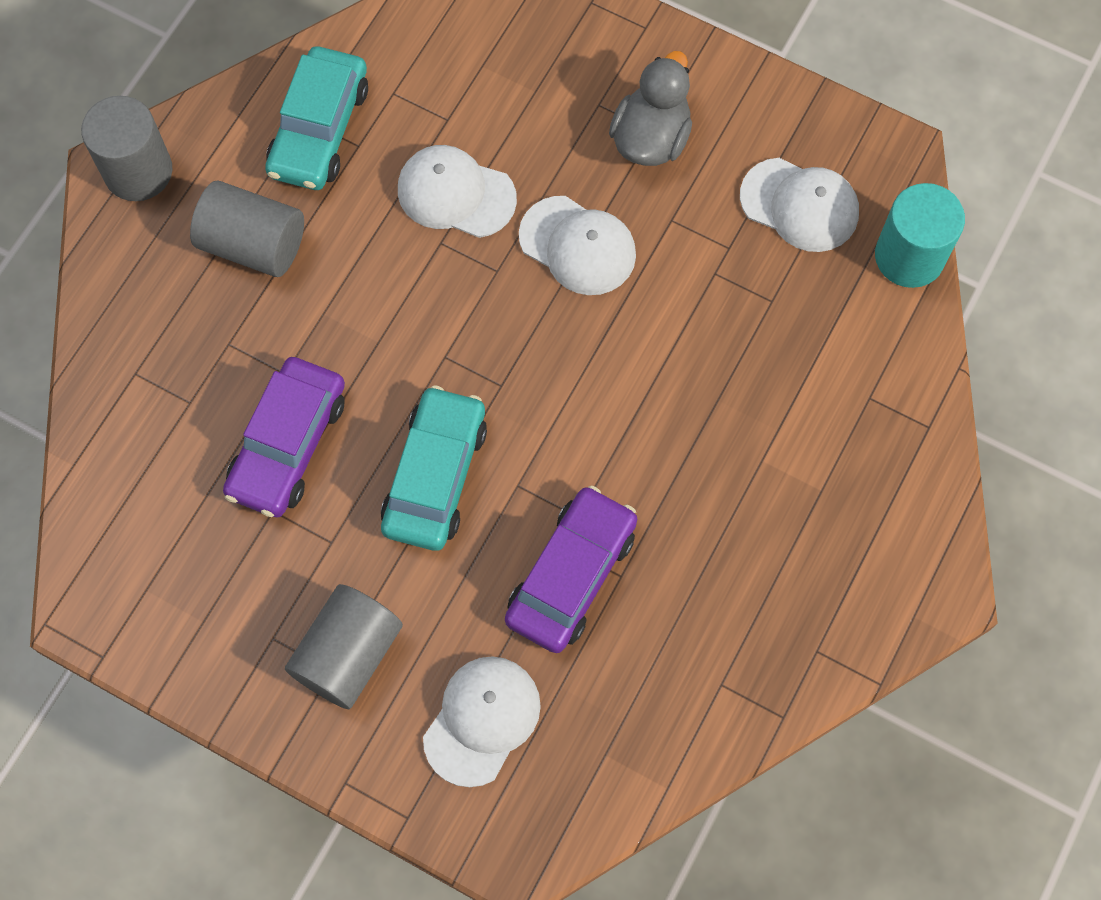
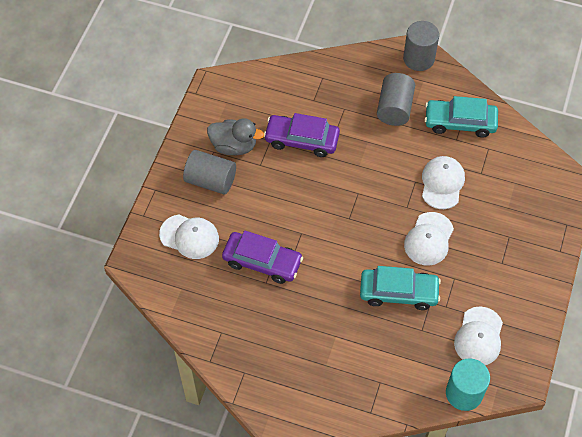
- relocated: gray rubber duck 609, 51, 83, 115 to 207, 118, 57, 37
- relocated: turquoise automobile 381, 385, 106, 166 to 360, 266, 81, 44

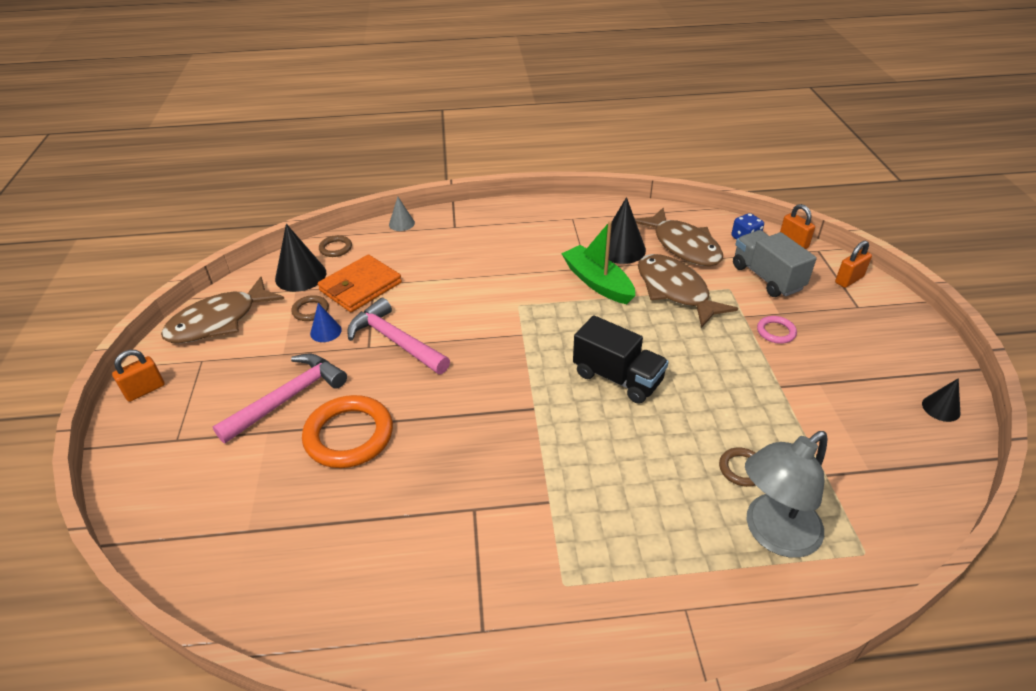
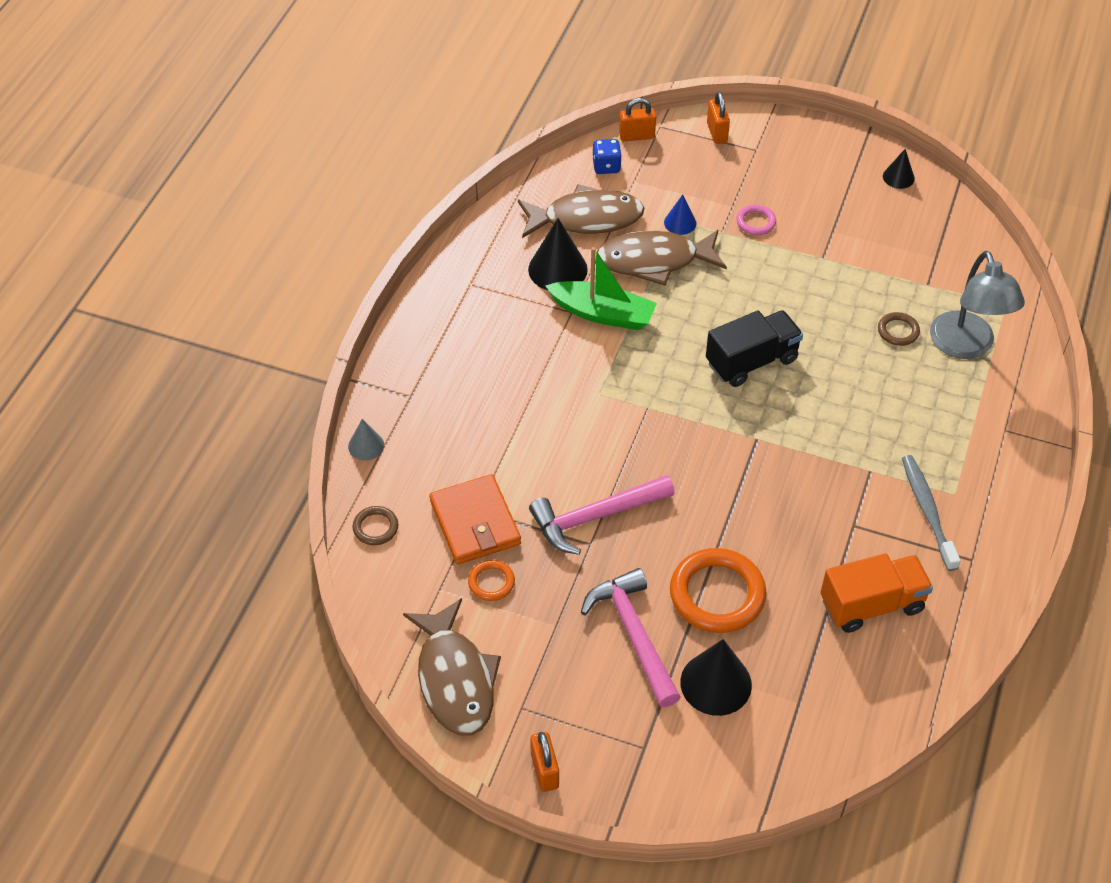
- spun: emerald sailboat 561, 221, 74, 83 = 545, 247, 112, 83 150 degrees counterclockwise
- relocated: black cone shape 275, 224, 51, 68 to 680, 639, 72, 77
- missing: gray toy truck 733, 230, 84, 67
- colour: dark brown hoop 291, 295, 38, 26 to bright orange hoop 468, 560, 47, 41
- relocated: cobalt cone shape 310, 303, 32, 39 to 664, 194, 33, 41
- appeared: gray tooth brush 902, 455, 59, 116
- appeared: bright orange toy truck 821, 553, 112, 80

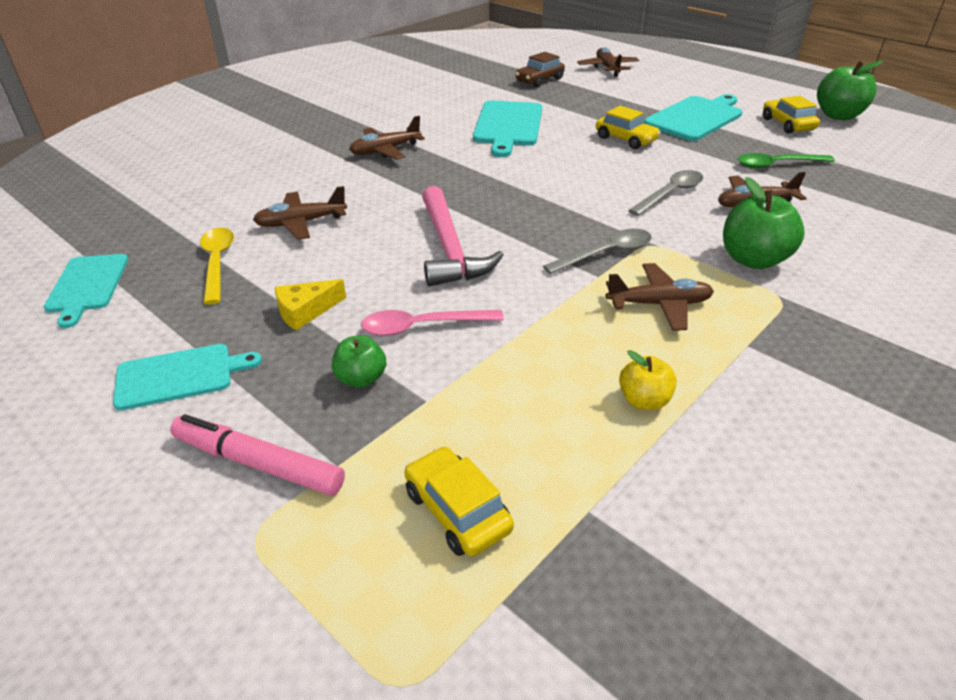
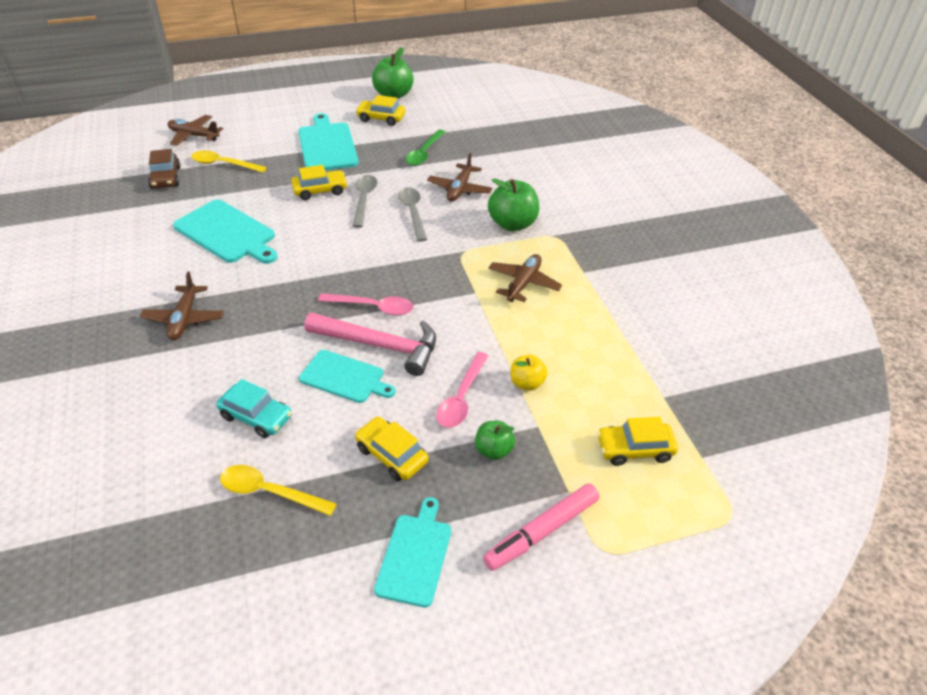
- exchanged: dark brown plane 253, 186, 94, 54 to turquoise automobile 216, 379, 76, 59
- relocated: gray teaspoon 543, 229, 109, 45 to 353, 175, 24, 53
- relocated: turquoise chopping board 44, 254, 84, 74 to 299, 350, 97, 53
- exchanged: bright yellow piece of cheese 275, 279, 71, 51 to bright yellow automobile 355, 417, 74, 64
- relocated: bright yellow toy apple 619, 350, 58, 60 to 511, 355, 37, 36
- appeared: bright yellow teaspoon 191, 150, 76, 23
- appeared: rose-pink teaspoon 318, 293, 95, 23

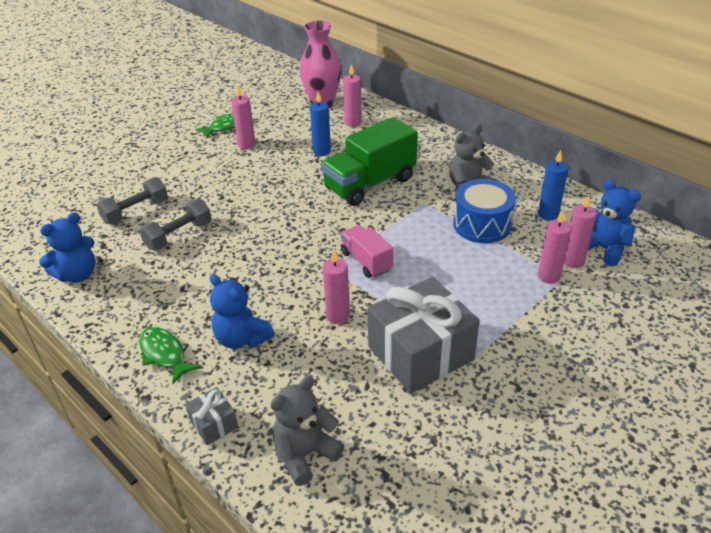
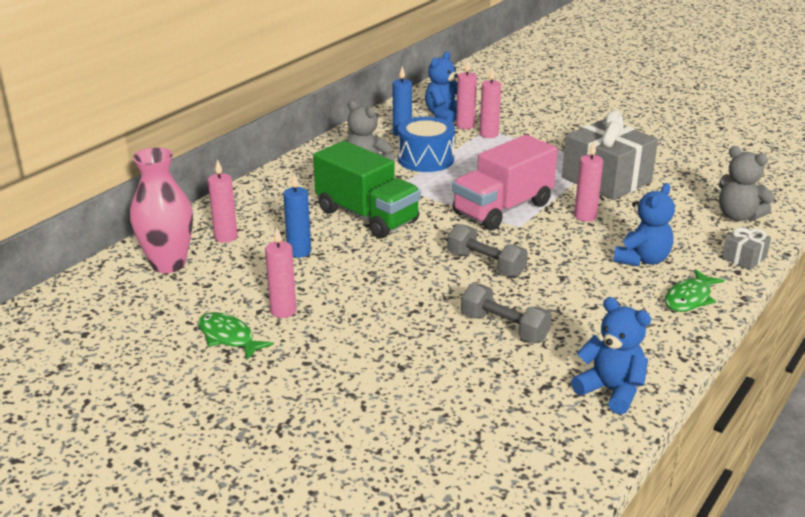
- relocated: gray free weight 96, 177, 72, 47 to 447, 224, 81, 53
- size: rose-pink toy truck 341, 225, 52, 53 = 452, 135, 106, 95 x1.78

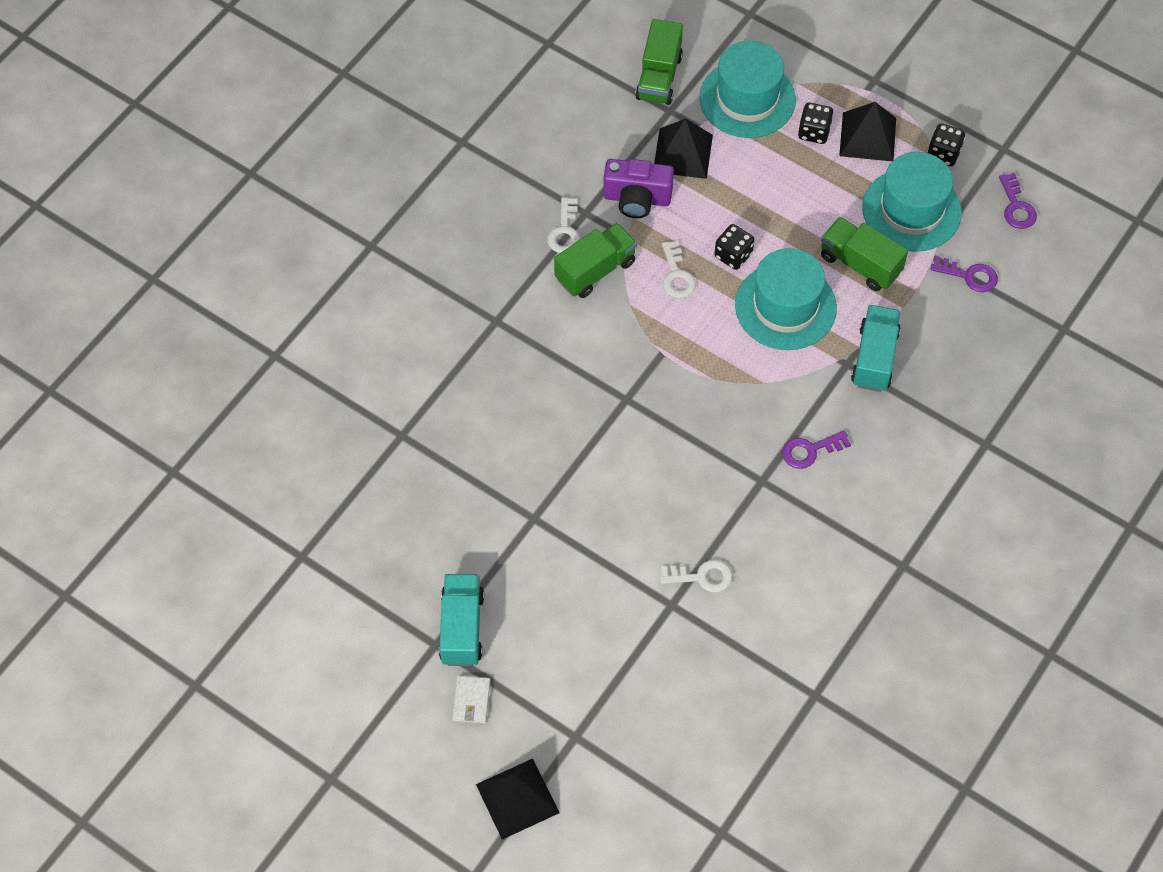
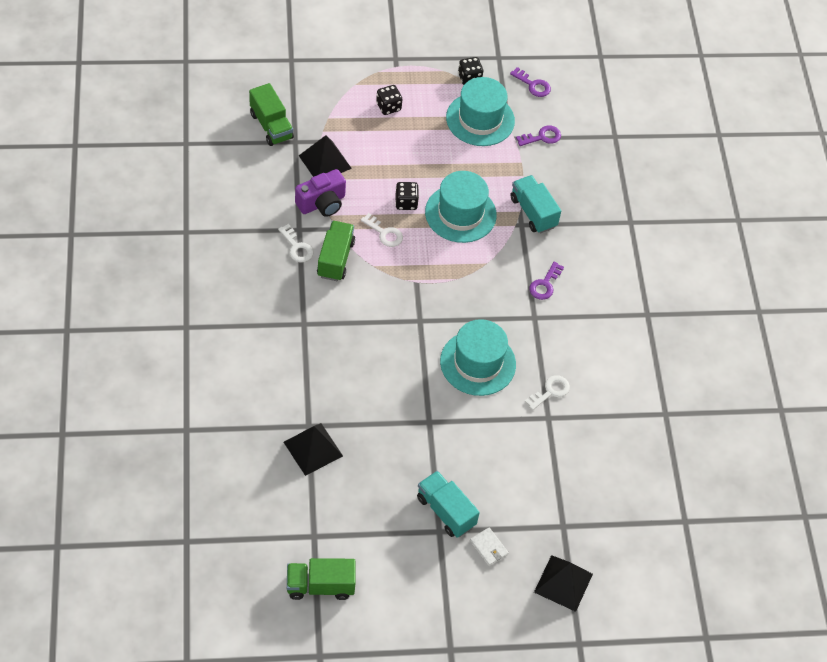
- relocated: turquoise hat 700, 41, 96, 97 to 440, 319, 76, 77
- relocated: black pyramid 839, 102, 57, 59 to 284, 423, 59, 53
- relocated: emerald toy truck 821, 217, 87, 74 to 287, 558, 68, 42

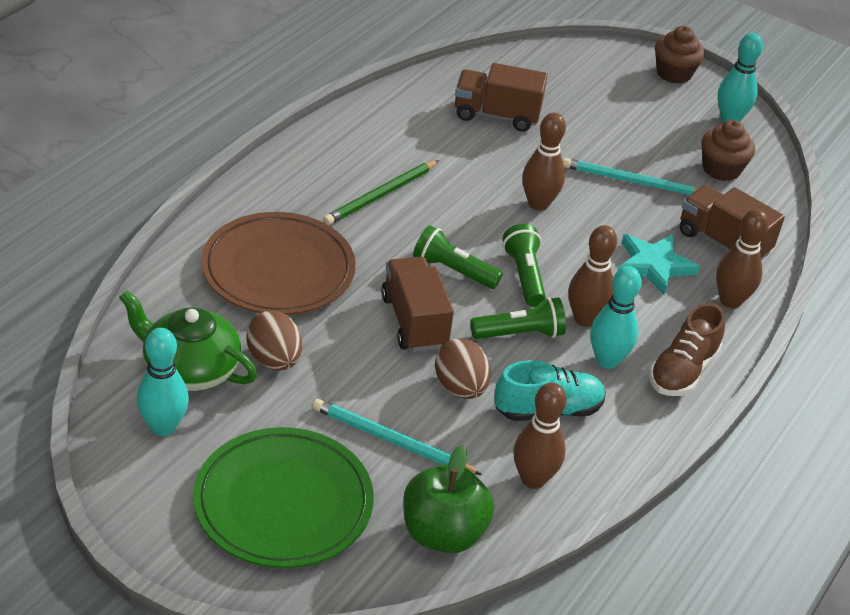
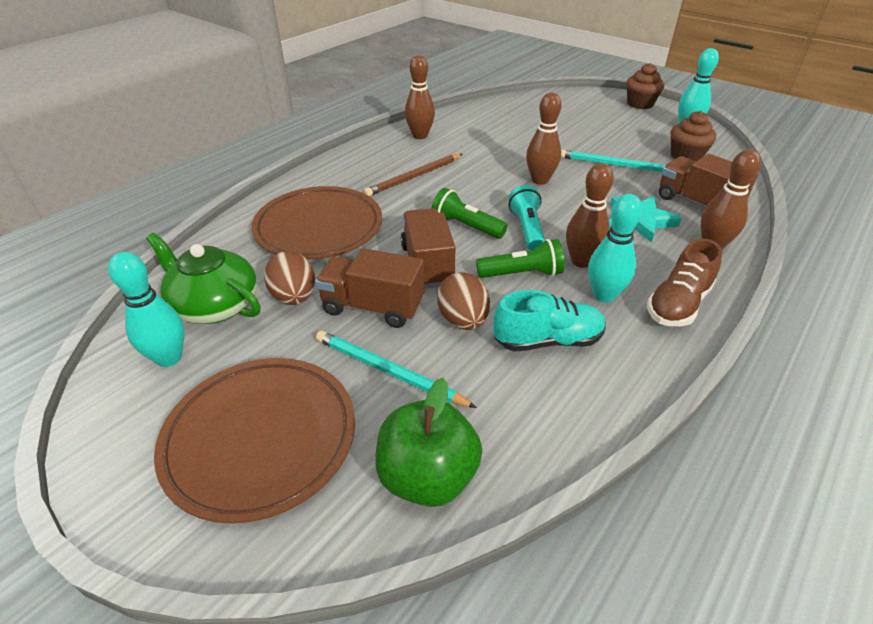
- relocated: dark brown toy truck 455, 63, 93, 69 to 315, 248, 109, 80
- colour: emerald pencil 323, 160, 116, 65 to dark brown pencil 364, 154, 98, 42
- colour: emerald flashlight 503, 224, 43, 83 to turquoise flashlight 509, 185, 36, 66
- relocated: dark brown tenpin 513, 383, 54, 106 to 405, 55, 30, 84
- colour: emerald flat dish 193, 427, 181, 141 to dark brown flat dish 154, 358, 201, 165

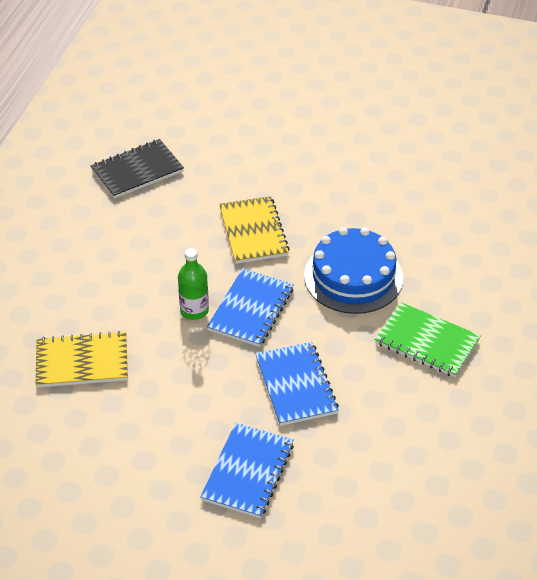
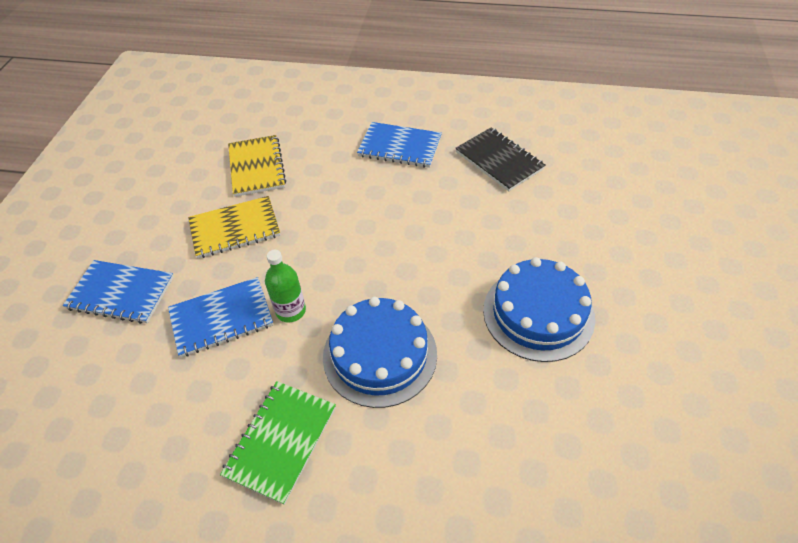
- relocated: bright yellow notebook 219, 196, 71, 68 to 188, 196, 92, 62
- relocated: emerald bottle 178, 248, 31, 72 to 265, 250, 41, 72
- relocated: cobalt notebook 207, 268, 87, 79 to 357, 122, 85, 46
- appeared: cobalt layer cake 483, 257, 112, 105

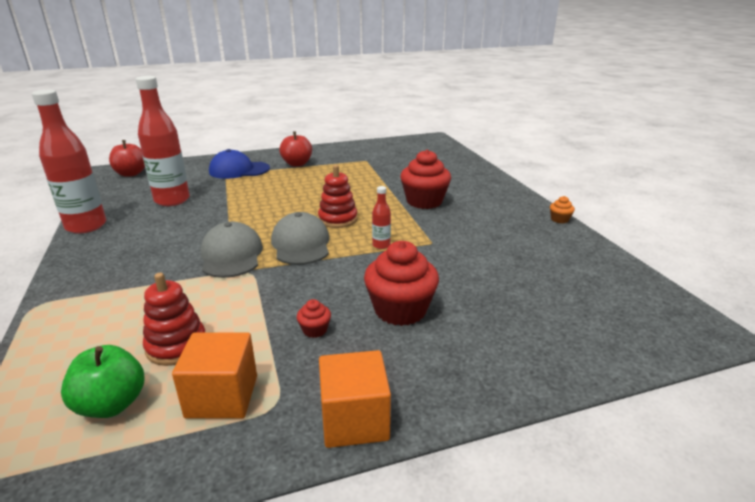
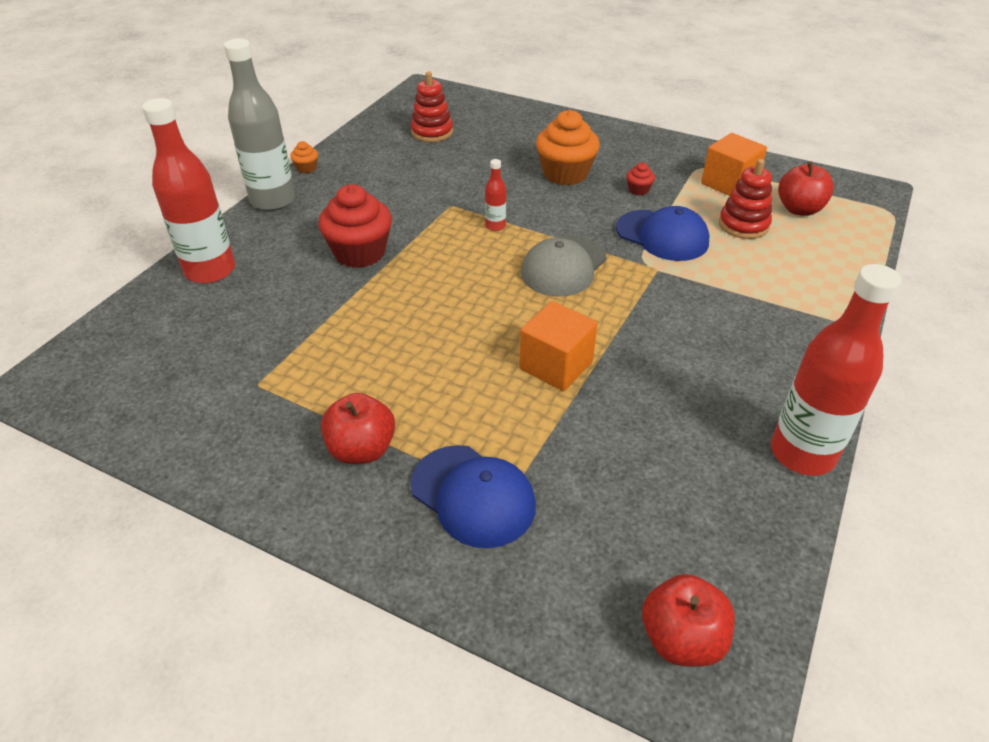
- relocated: red bottle 136, 76, 54, 130 to 142, 98, 93, 186
- relocated: red stacking toy 318, 165, 40, 63 to 411, 71, 42, 71
- missing: gray cap 201, 222, 62, 56
- colour: red cupcake 364, 241, 75, 85 to bright orange cupcake 536, 110, 64, 75
- colour: emerald toy apple 61, 345, 83, 73 to red toy apple 778, 161, 56, 55
- relocated: bright orange block 319, 350, 72, 98 to 519, 301, 79, 90
- appeared: gray bottle 224, 39, 71, 172
- appeared: cobalt cap 616, 206, 94, 55

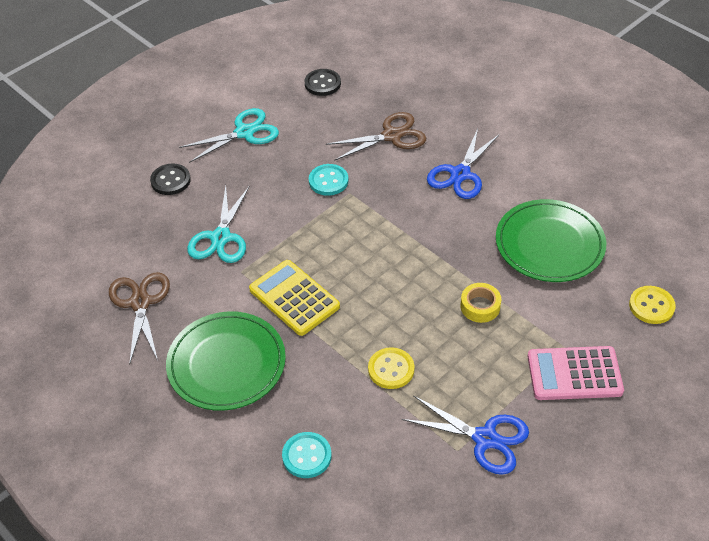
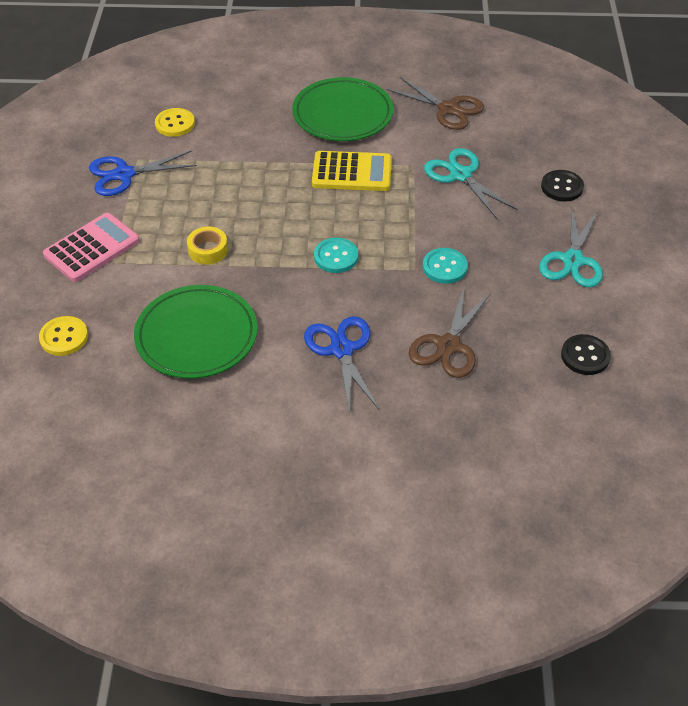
- relocated: bright yellow button 368, 347, 47, 42 to 155, 108, 40, 29
- relocated: turquoise button 282, 432, 50, 46 to 314, 238, 44, 35

